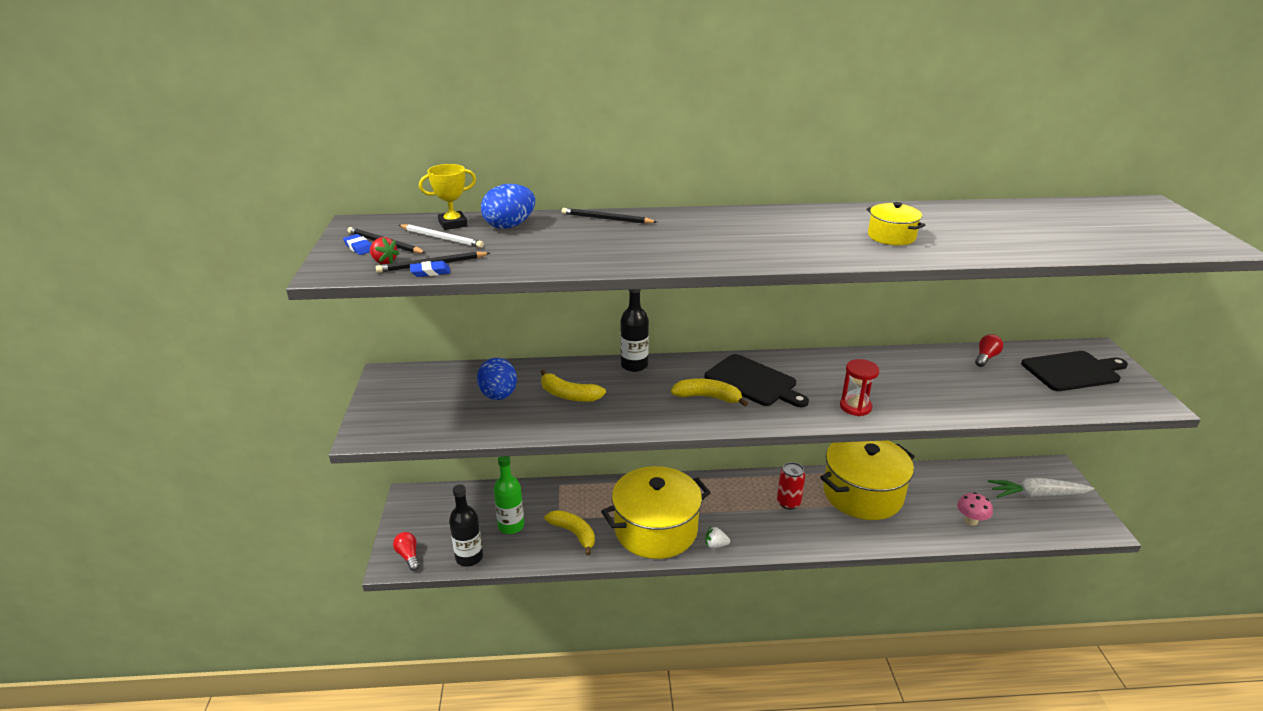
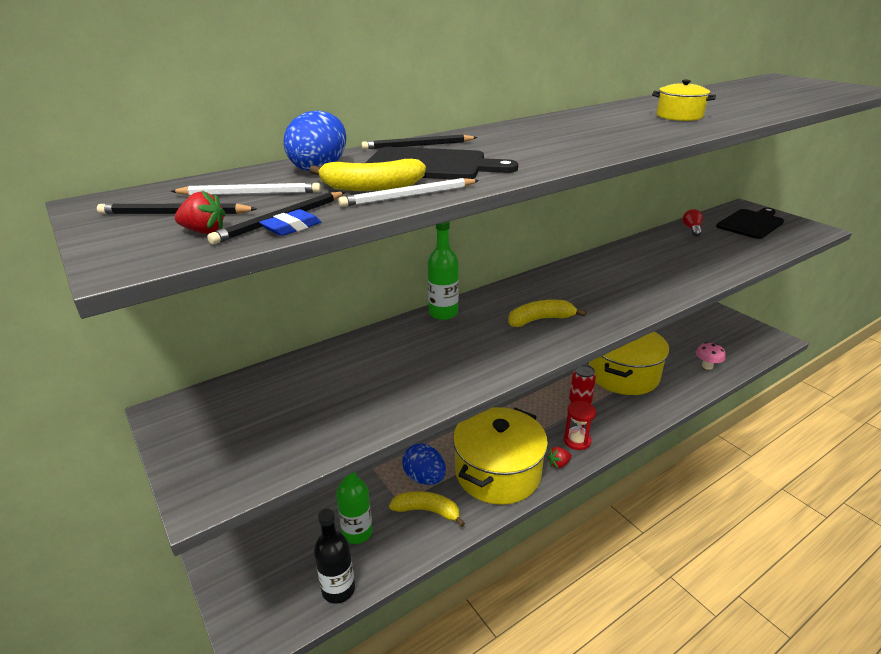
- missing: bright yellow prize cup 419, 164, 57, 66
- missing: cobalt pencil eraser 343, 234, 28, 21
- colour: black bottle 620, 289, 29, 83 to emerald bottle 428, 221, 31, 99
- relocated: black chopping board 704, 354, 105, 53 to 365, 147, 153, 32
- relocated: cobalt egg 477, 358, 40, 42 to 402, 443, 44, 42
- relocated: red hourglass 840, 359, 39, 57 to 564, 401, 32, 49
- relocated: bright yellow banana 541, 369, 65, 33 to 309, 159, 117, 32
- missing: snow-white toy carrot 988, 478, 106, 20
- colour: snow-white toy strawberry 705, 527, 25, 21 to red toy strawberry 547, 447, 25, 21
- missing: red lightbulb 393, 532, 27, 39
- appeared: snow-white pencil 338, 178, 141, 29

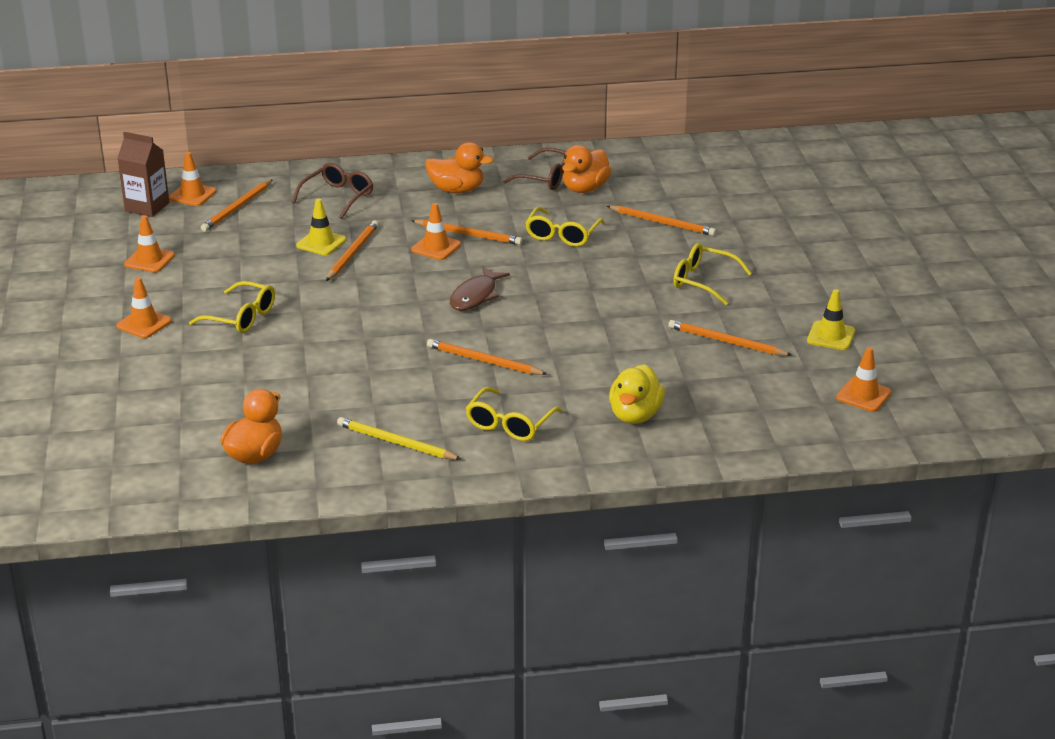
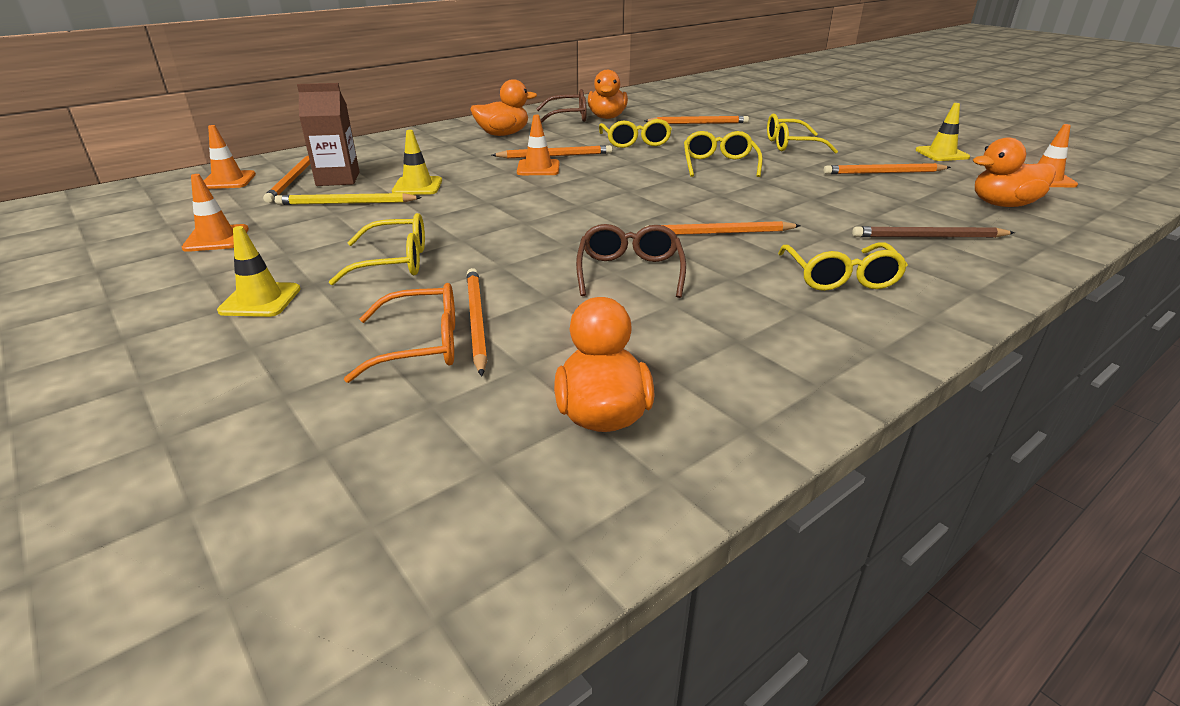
- relocated: dark brown juice carton 117, 132, 52, 85 to 297, 83, 63, 103
- relocated: dark brown glasses 292, 163, 81, 56 to 576, 224, 110, 74
- relocated: bright orange pencil 326, 220, 53, 61 to 467, 268, 20, 108
- missing: dark brown fish 450, 266, 60, 45
- colour: bright orange safety cone 116, 277, 56, 61 to bright yellow safety cone 217, 226, 83, 91
- exchanged: bright yellow rubber duck 609, 364, 56, 60 to dark brown pencil 852, 226, 163, 12
- relocated: bright yellow pencil 337, 417, 124, 43 to 275, 193, 147, 12
- appeared: bright yellow glasses 684, 131, 79, 46
- appeared: bright orange rubber duck 973, 137, 83, 70
- appeared: bright orange glasses 344, 283, 111, 100

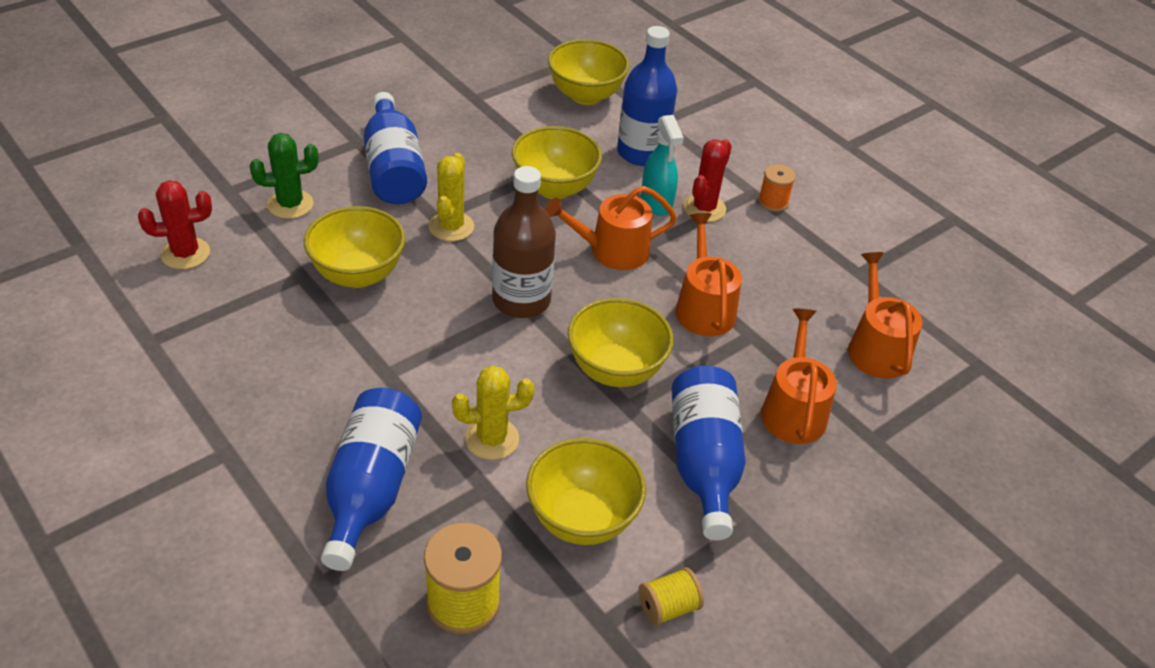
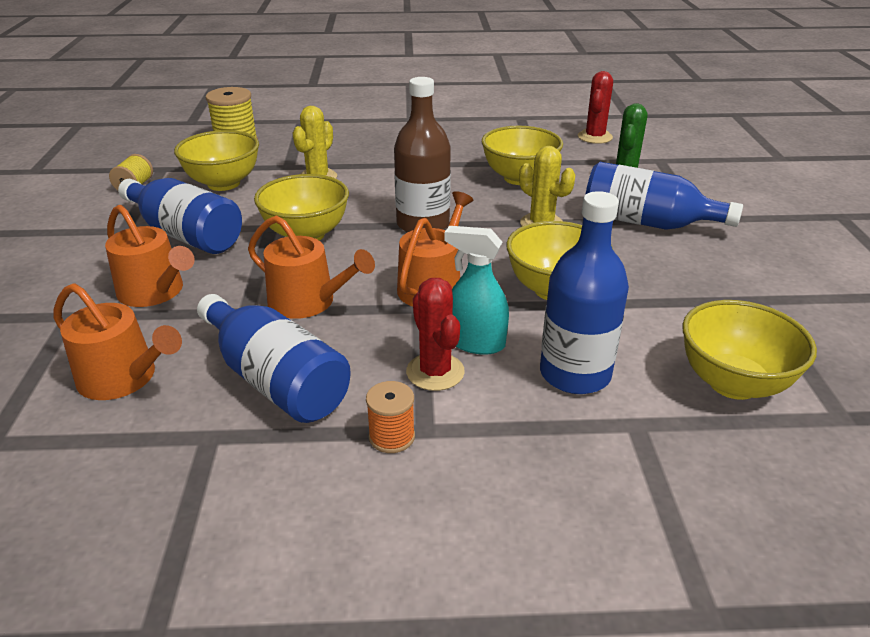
- relocated: cobalt bottle 321, 388, 101, 183 to 197, 294, 154, 129

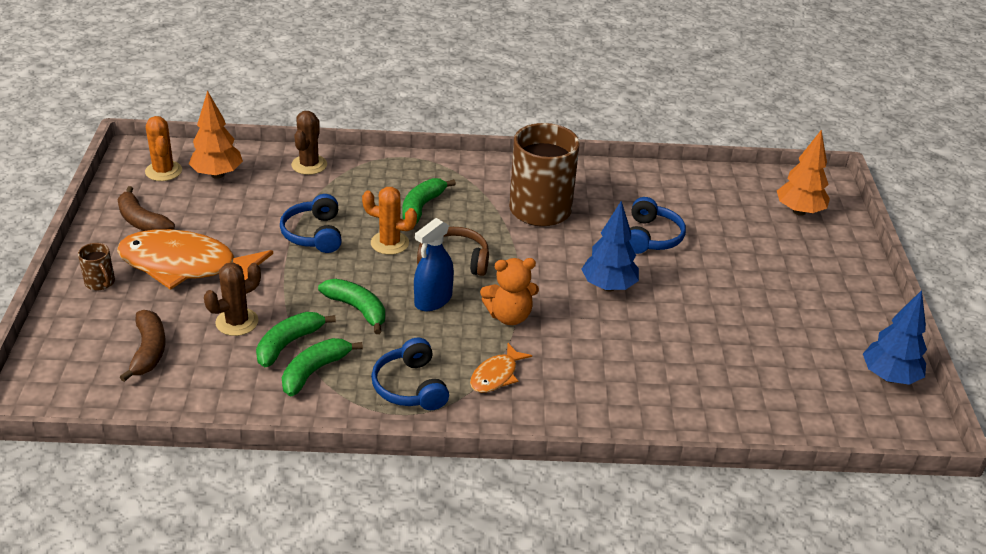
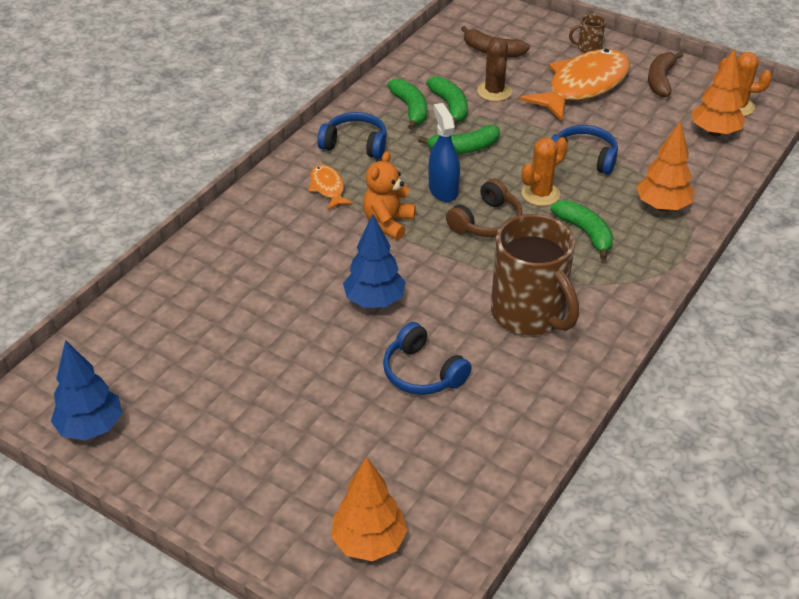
- missing: dark brown prickly plant 291, 111, 36, 64
- spun: dark brown banana 117, 186, 58, 45 = 648, 52, 35, 45 60 degrees counterclockwise
- appeared: bright orange fir tree 637, 121, 57, 90

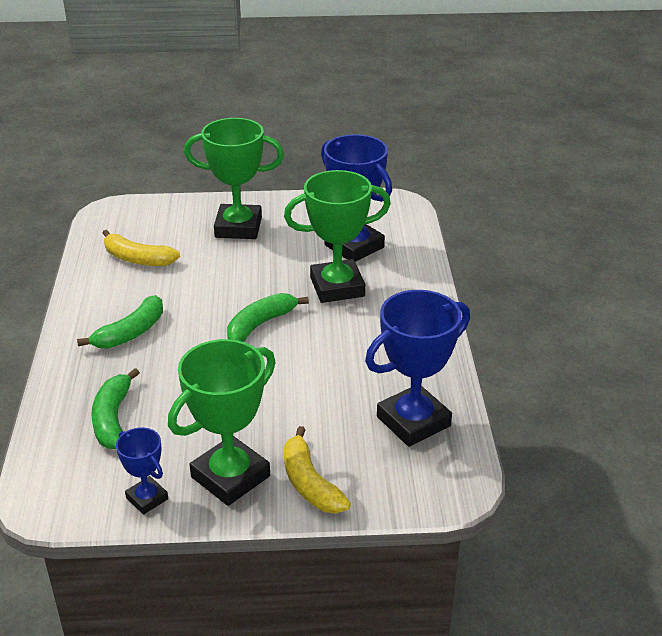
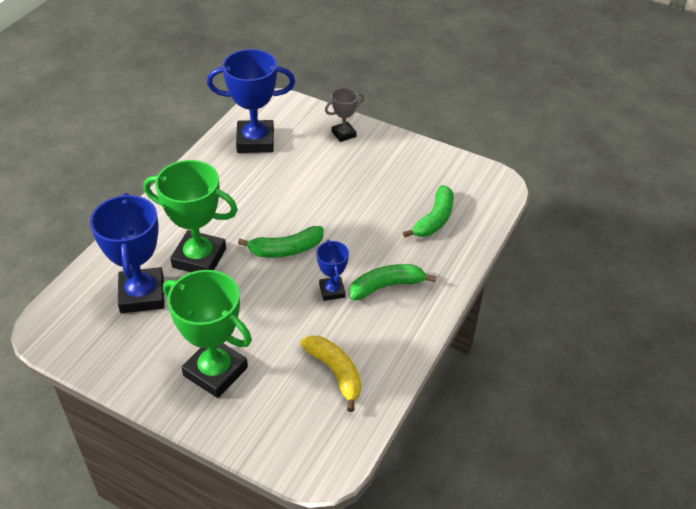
- missing: emerald prize cup 168, 339, 108, 167
- exchanged: bright yellow banana 284, 426, 67, 88 to gray prize cup 325, 88, 39, 54
- relocated: cobalt prize cup 116, 428, 52, 86 to 316, 239, 33, 62

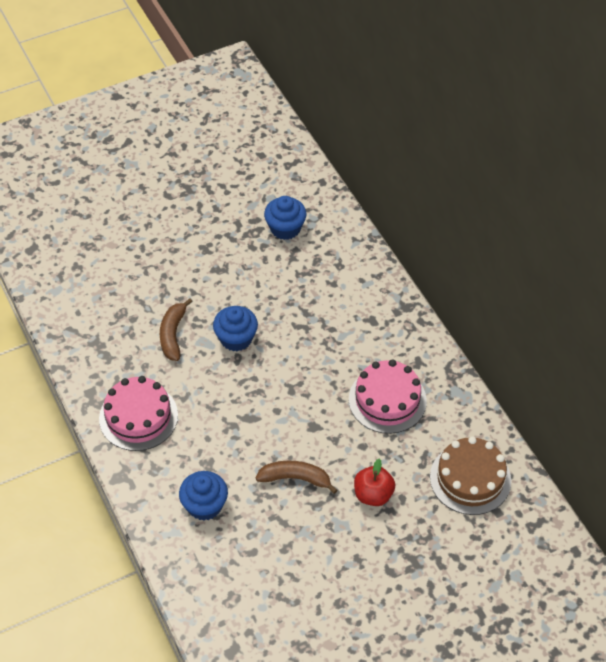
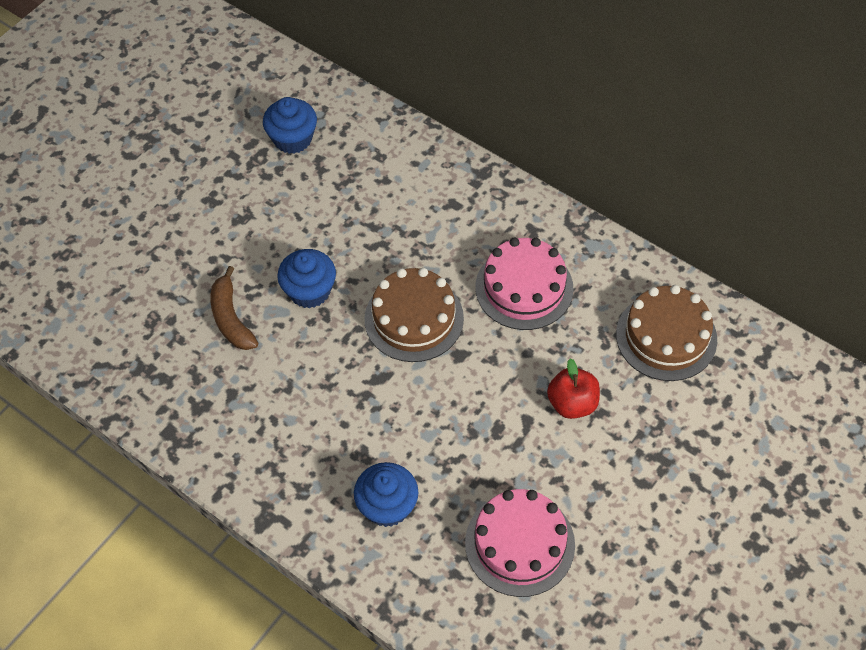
- relocated: rose-pink layer cake 99, 376, 79, 75 to 465, 489, 110, 108
- missing: dark brown banana 256, 461, 81, 33
- appeared: dark brown layer cake 365, 268, 99, 94

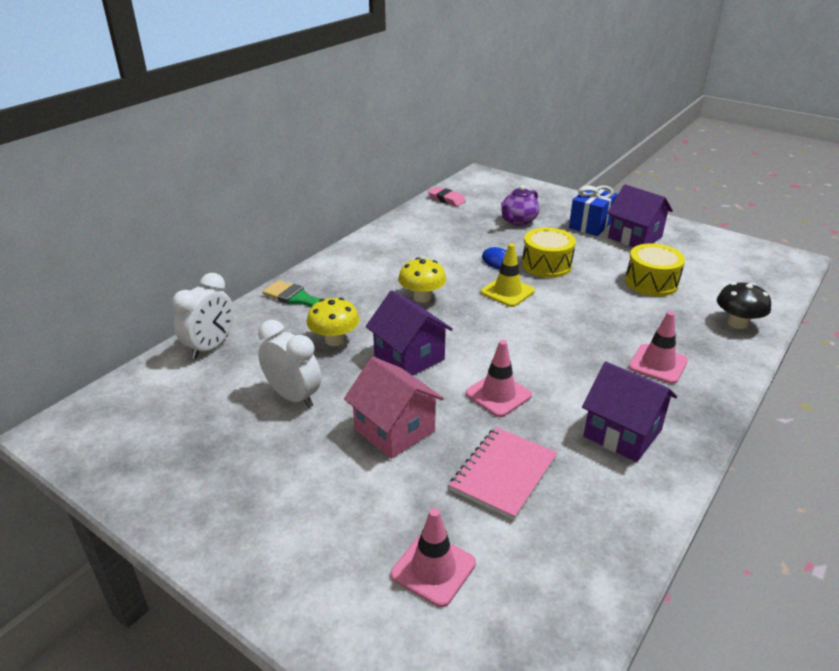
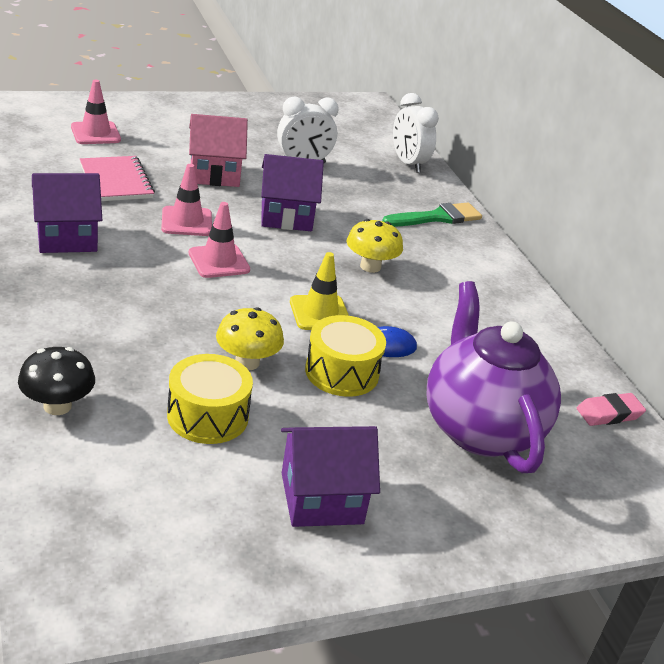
- size: violet tea pot 501, 185, 38, 41 = 427, 281, 134, 192 x1.99
- missing: cobalt wrapped gift 569, 186, 48, 50
- relocated: bright yellow fungus 307, 298, 53, 48 to 216, 307, 68, 63
- relocated: rose-pink safety cone 629, 311, 59, 73 to 189, 202, 61, 76

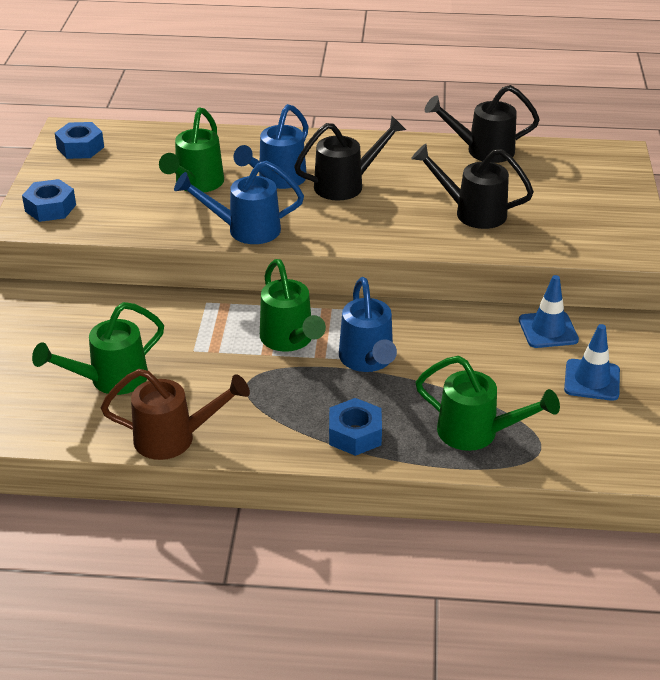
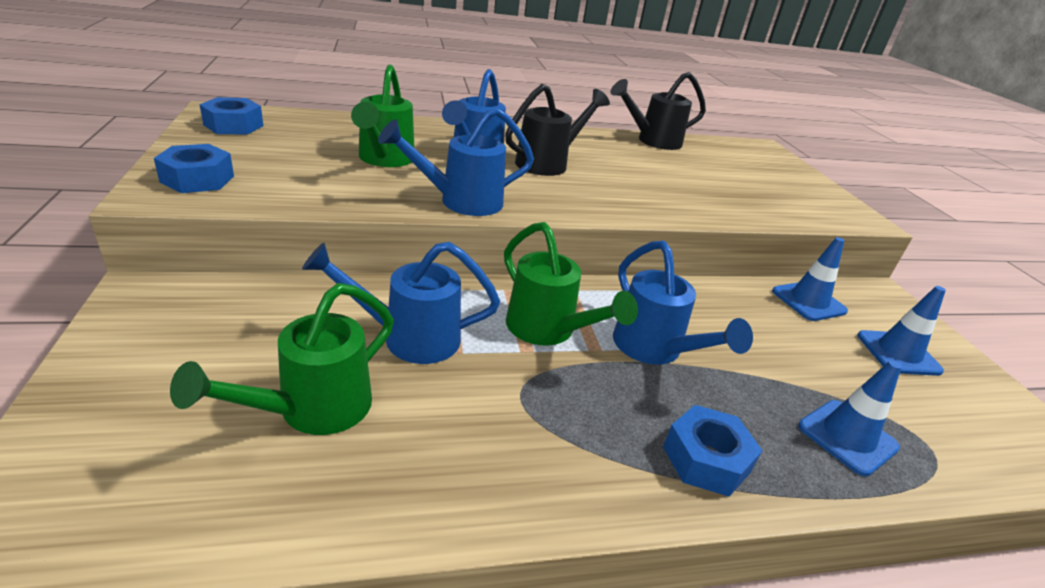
- missing: black watering pot 411, 144, 123, 85
- exchanged: emerald watering pot 415, 356, 145, 95 to cobalt safety cone 798, 360, 104, 116
- missing: dark brown watering pot 101, 369, 149, 91
- appeared: cobalt watering pot 302, 242, 198, 122

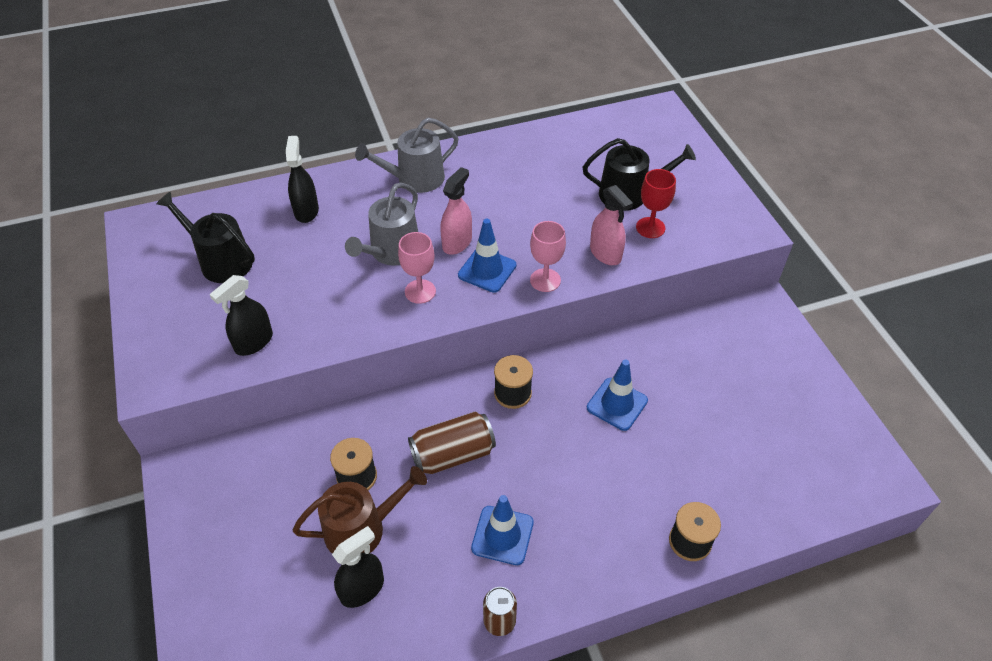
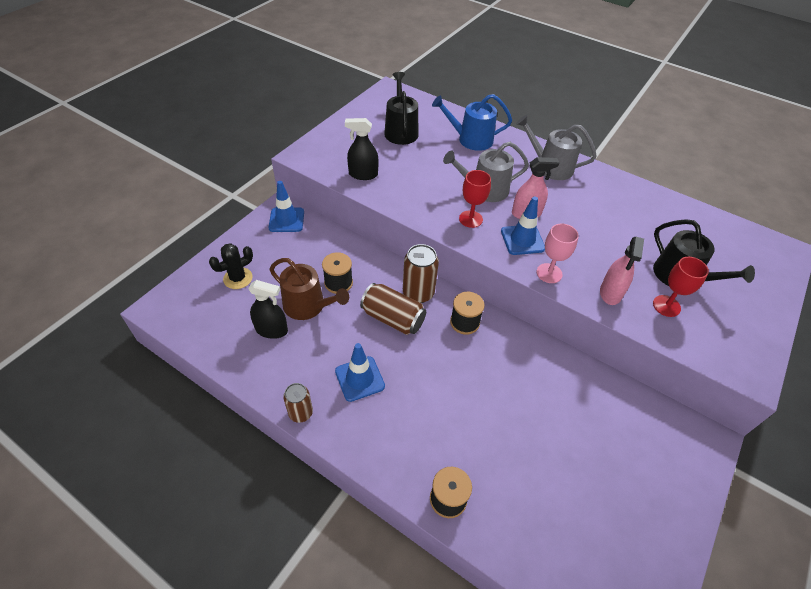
- exchanged: black spray cleaner 286, 136, 33, 87 to cobalt watering pot 432, 94, 80, 57
- colour: rose-pink chalice 398, 232, 38, 72 to red chalice 459, 170, 32, 58
- relocated: cobalt safety cone 587, 360, 61, 71 to 269, 181, 35, 51
- appeared: black prickly plant 209, 243, 44, 46
- appeared: dark brown can 403, 244, 36, 59

